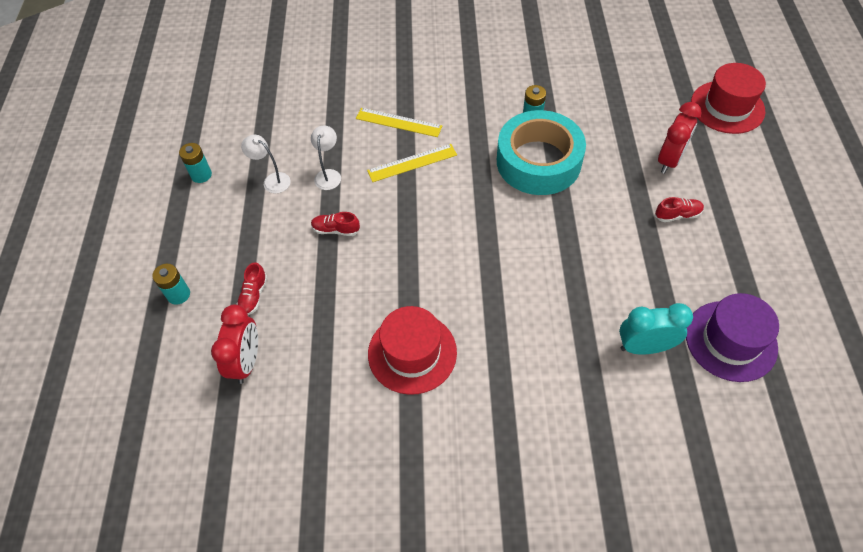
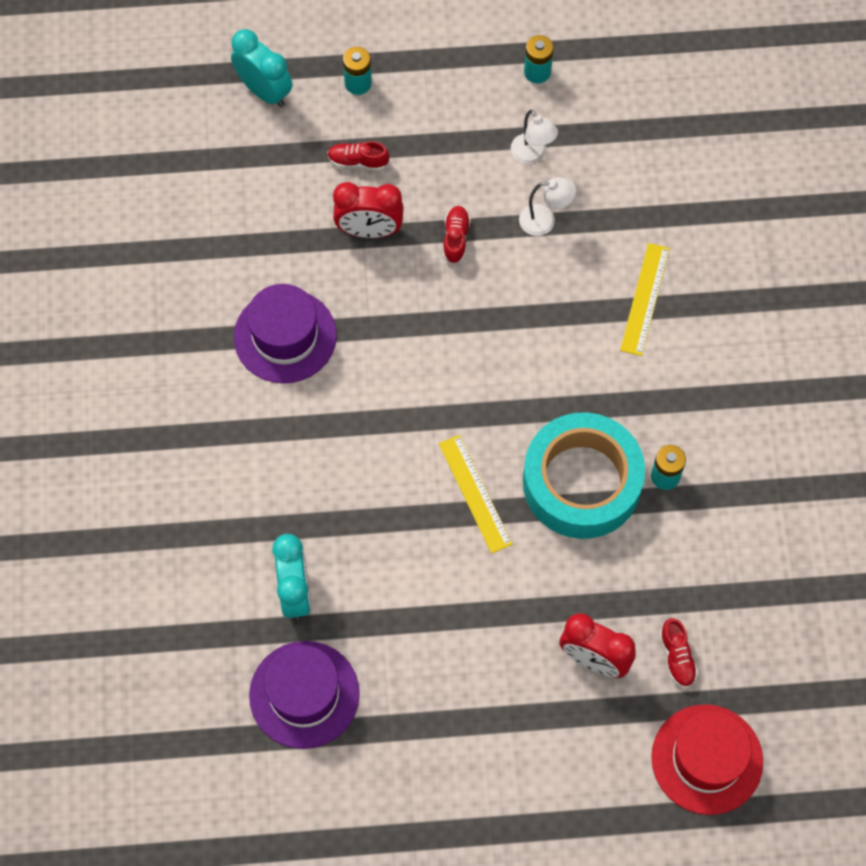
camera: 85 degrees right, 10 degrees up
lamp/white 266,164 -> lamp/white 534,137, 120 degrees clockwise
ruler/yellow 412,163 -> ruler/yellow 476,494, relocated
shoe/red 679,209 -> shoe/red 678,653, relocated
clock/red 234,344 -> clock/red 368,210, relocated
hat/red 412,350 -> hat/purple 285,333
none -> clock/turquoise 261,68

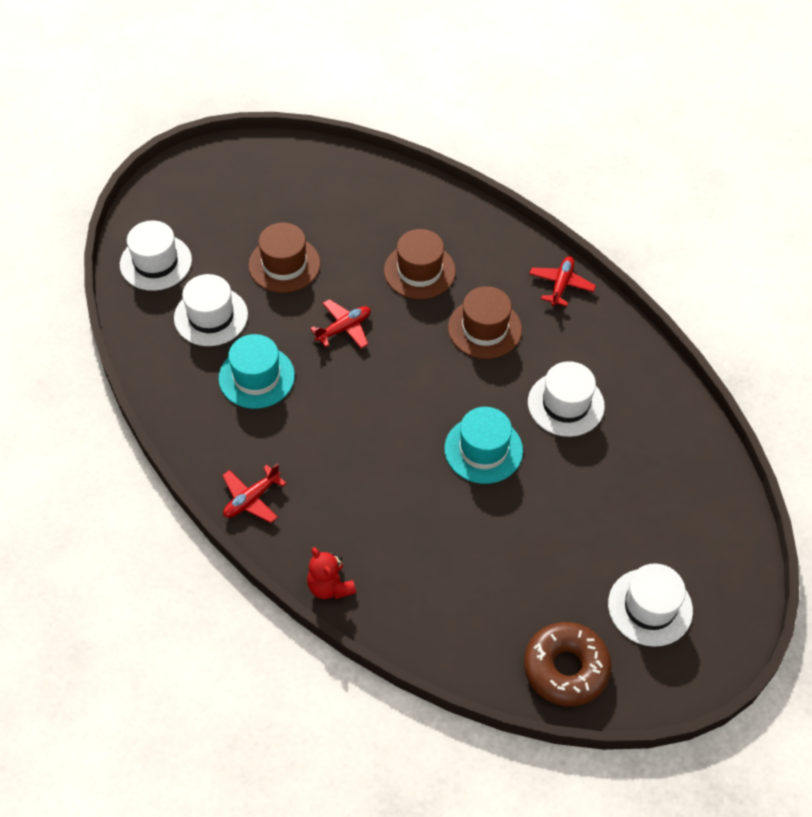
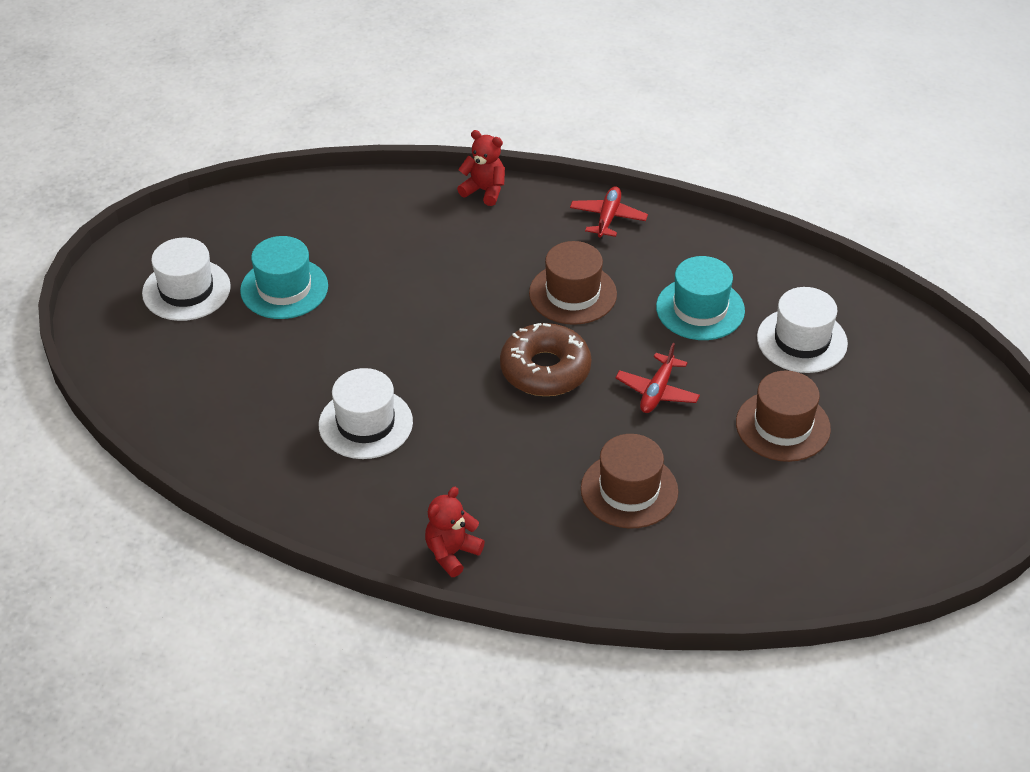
camera: 150 degrees right, 10 degrees down
hat/white 156,255 -> none
plane/red 562,281 -> teddy bear/red 455,532
hat/brown 485,322 -> hat/brown 573,283, relocated
hat/turquoise 483,445 -> hat/turquoise 284,277, relocated
donut/brown 568,664 -> donut/brown 546,359, relocated

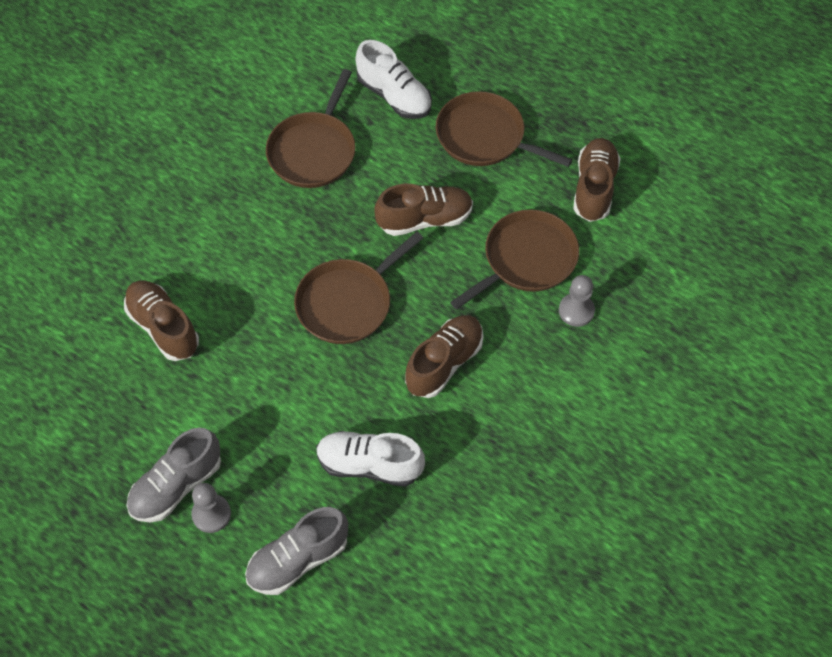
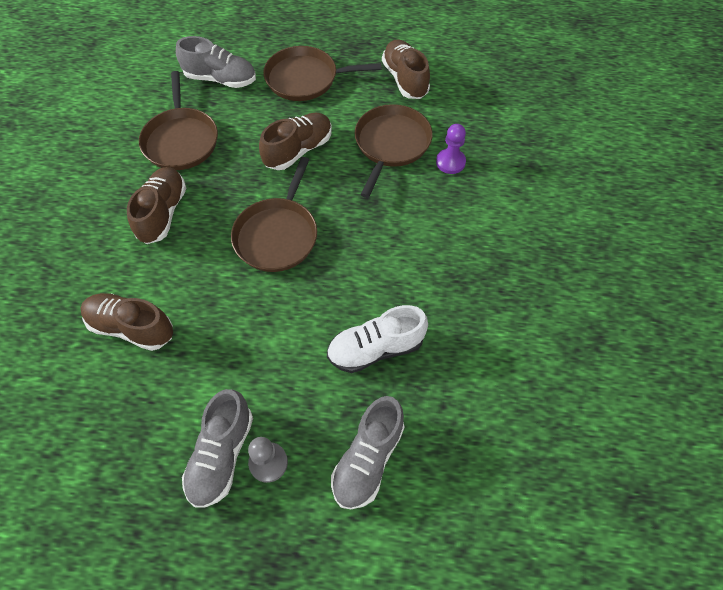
camera: 30 degrees left, 0 degrees up
shoe/white 394,79 -> shoe/grey 216,62
pawn/grey 577,301 -> pawn/purple 451,149
shoe/brown 444,356 -> shoe/brown 156,205, relocated

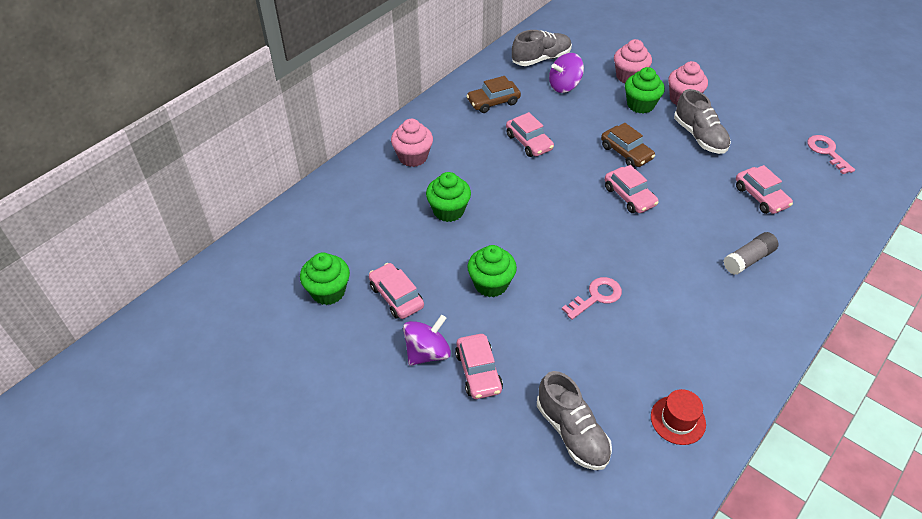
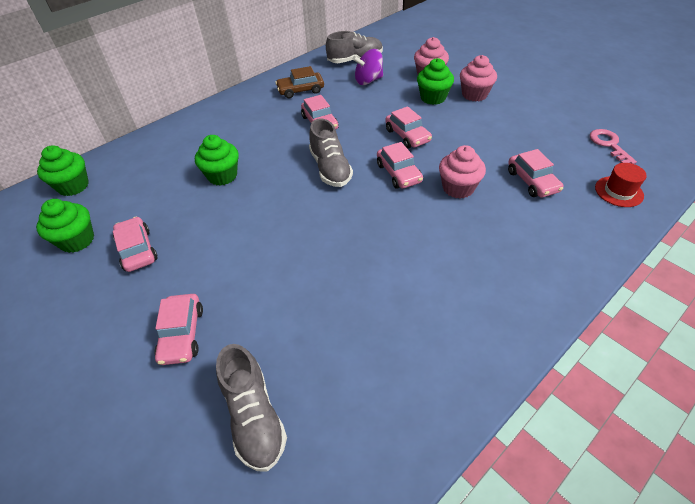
camera: 10 degrees right, 0 degrees up
shoe/grey 702,121 -> shoe/grey 331,152, relocated
cupcake/pink 412,143 -> cupcake/pink 462,171, relocated
car/brown 628,145 -> car/pink 408,127
glue stick/grey 751,253 -> none
cupcake/green 492,271 -> cupcake/green 63,170, relocated
key/pink 592,298 -> none
spinning top/purple 427,340 -> none
hat/red 678,417 -> hat/red 621,185, relocated

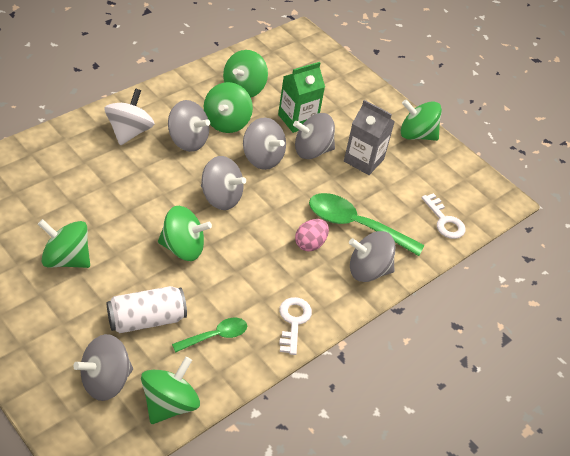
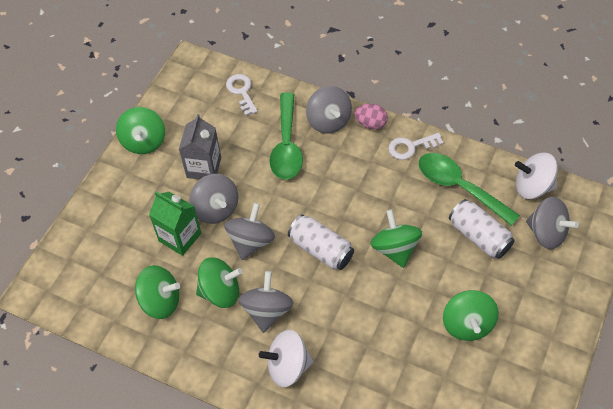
camera: 105 degrees left, 10 degrees up
spinning top/grey 223,183 -> can/white 321,242
key/white 443,216 -> key/white 242,95, 60 degrees counterclockwise
egg/pink 312,235 -> egg/pink 371,117, relocated
spoon/green 209,335 -> spoon/green 469,189, x1.78
spinning top/green 170,390 -> spinning top/white 536,176

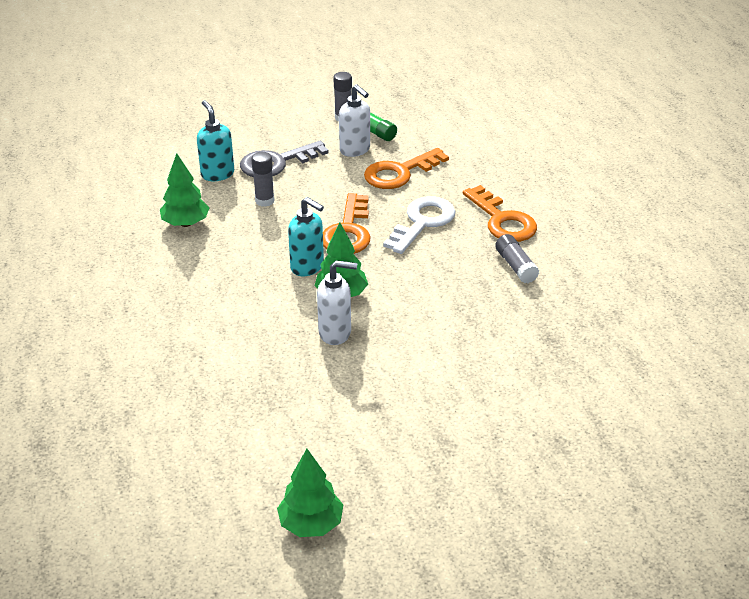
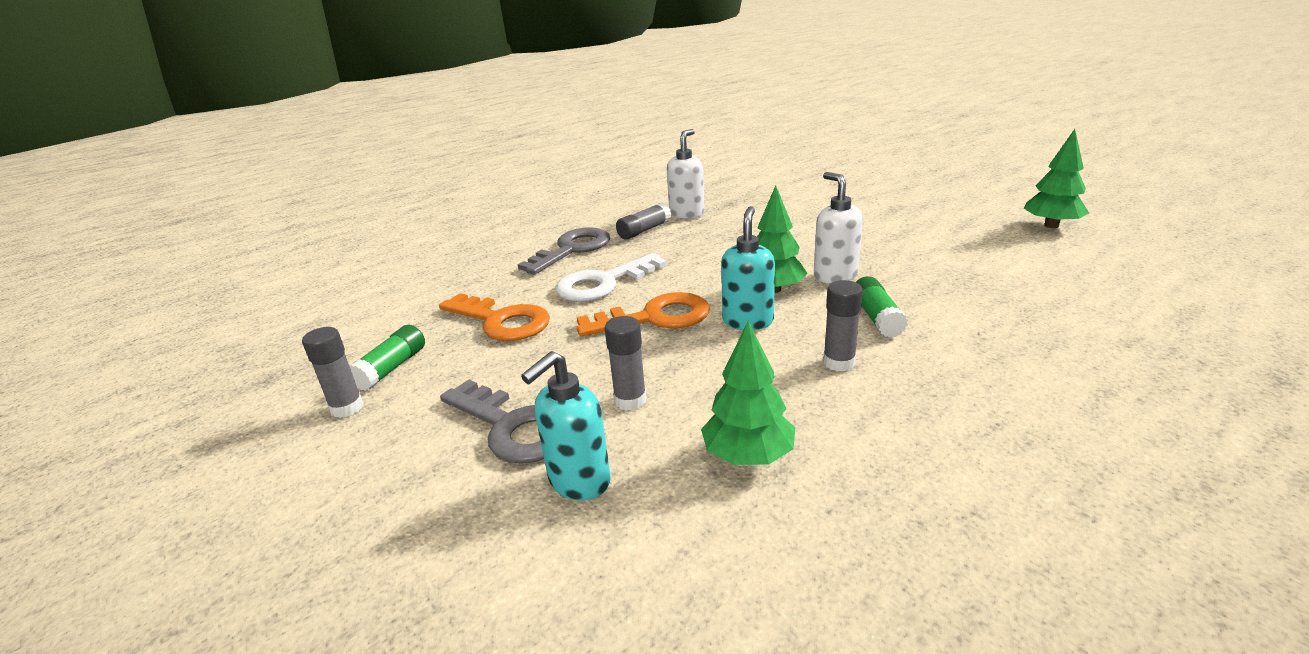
camera: 110 degrees left, 10 degrees down
soap dispenser/white 354,120 -> soap dispenser/white 686,174, relocated
key/orange 500,213 -> key/grey 564,251
key/white 419,225 -> key/white 611,277, 45 degrees counterclockwise
none -> glue stick/green 882,307
none -> glue stick/grey 843,326

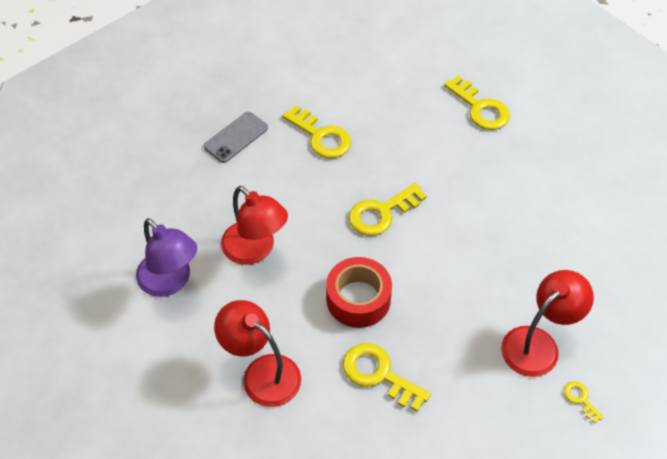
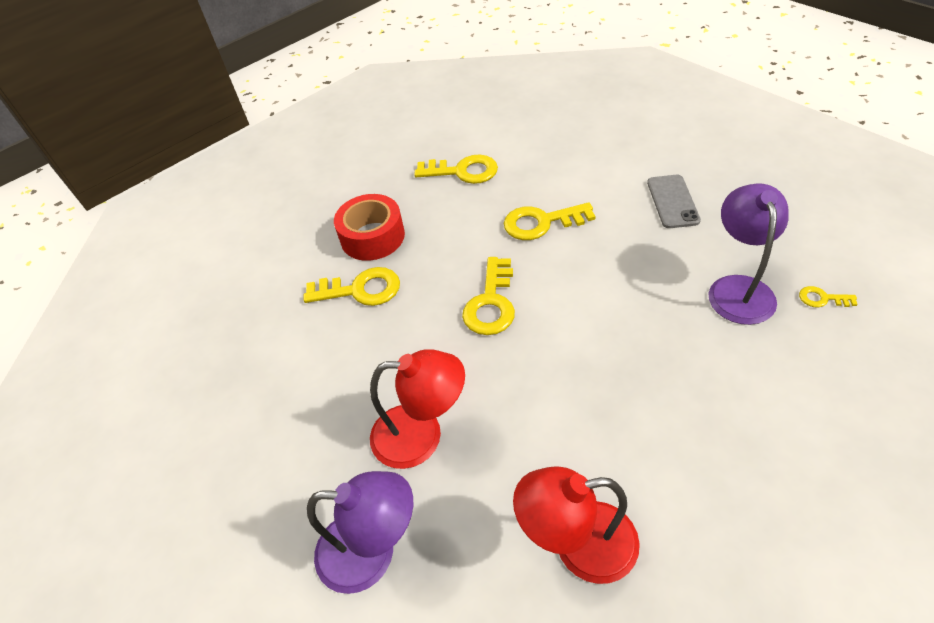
camera: 40 degrees left, 5 degrees down
phone/grey 236,137 -> phone/grey 674,201, relocated
tape/red 359,292 -> tape/red 369,227, relocated
lamp/red 547,323 -> lamp/purple 748,254
key/yellow 387,377 -> key/yellow 550,221, relocated

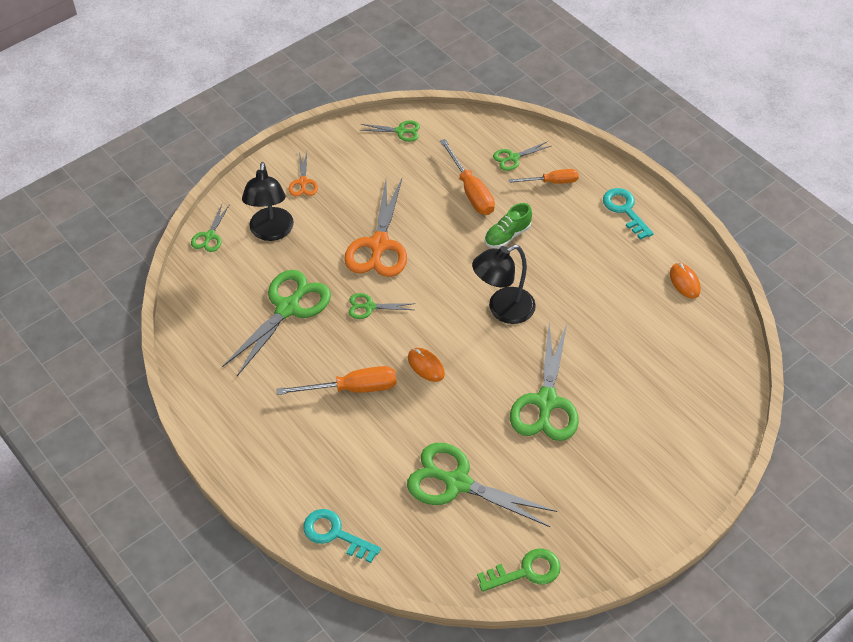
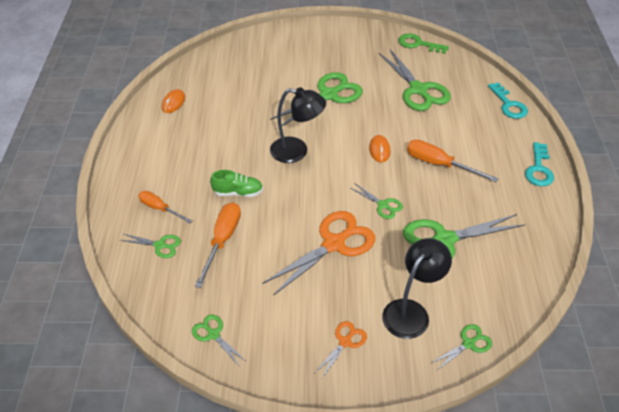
camera: 140 degrees left, 5 degrees down
key/turquoise 628,214 -> key/turquoise 539,164, relocated

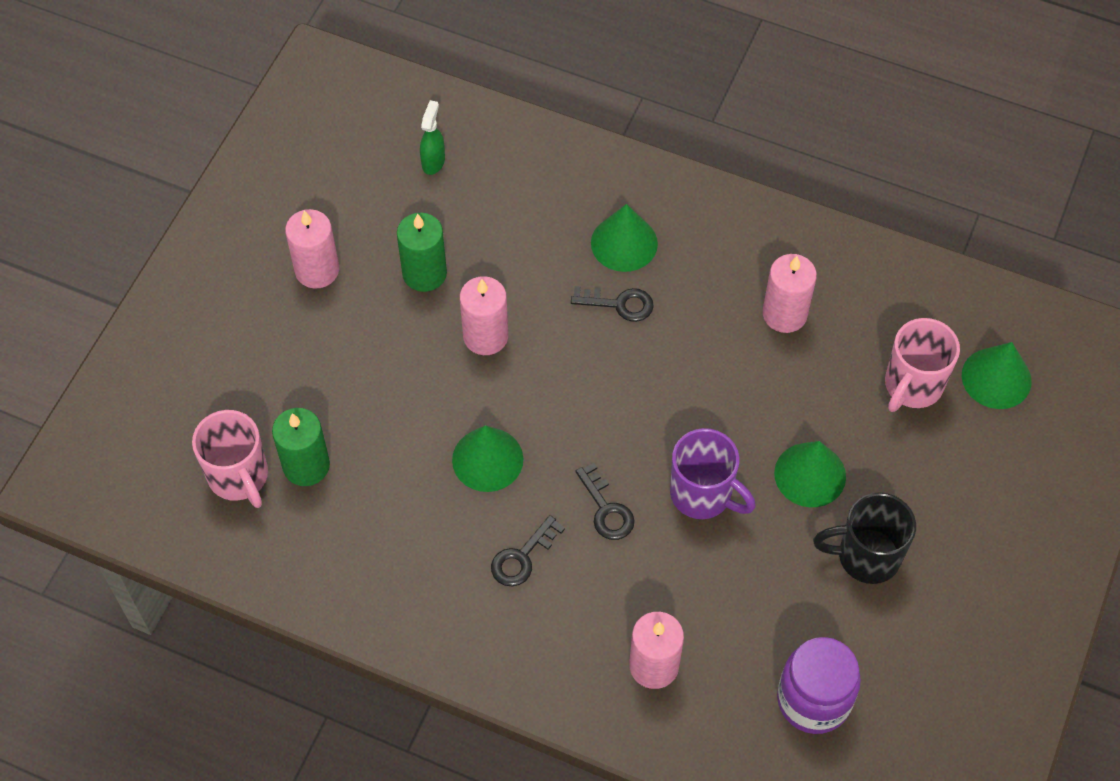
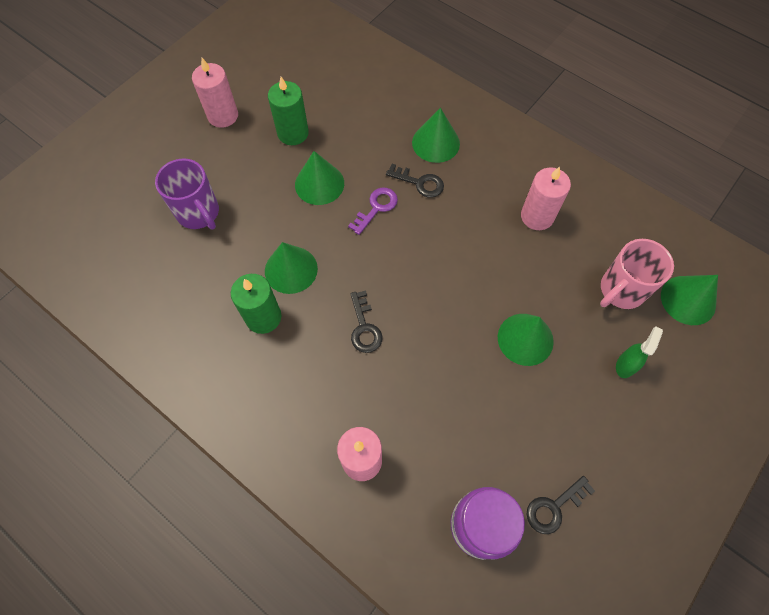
camera: 15 degrees right, 5 degrees up
spray bottle/green 432,137 -> spray bottle/green 639,352, relocated
candle/pink 484,315 -> cone/green 319,178
candle/green 301,447 -> candle/green 256,304, relocated
mug/pink 230,459 -> none
mug/purple 713,473 -> mug/purple 187,193, relocated
mug/black 864,538 -> none
key/black 528,550 -> key/black 561,505, relocated
none -> key/purple 373,211

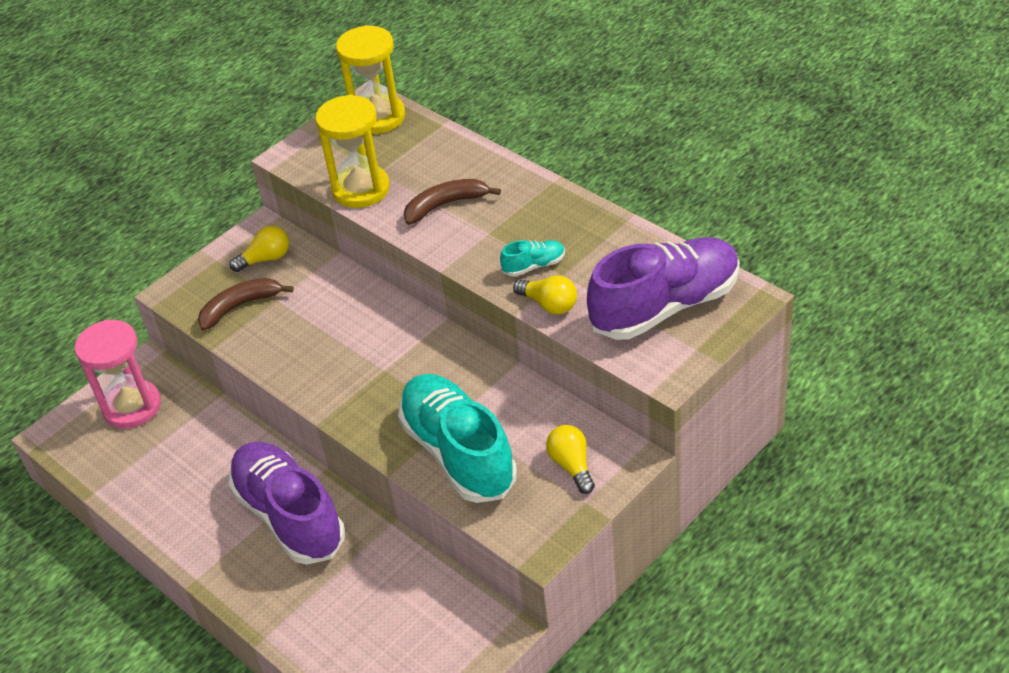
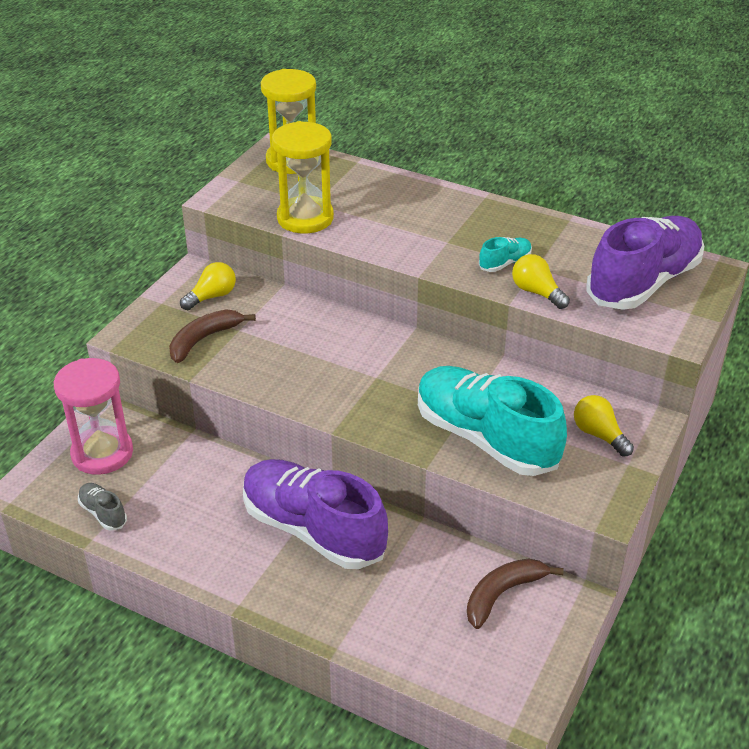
camera: 20 degrees left, 5 degrees down
banana/brown 452,202 -> banana/brown 515,594, relocated
light bulb/yellow 545,295 -> light bulb/yellow 541,281, 150 degrees counterclockwise
none -> shoe/grey 102,507

